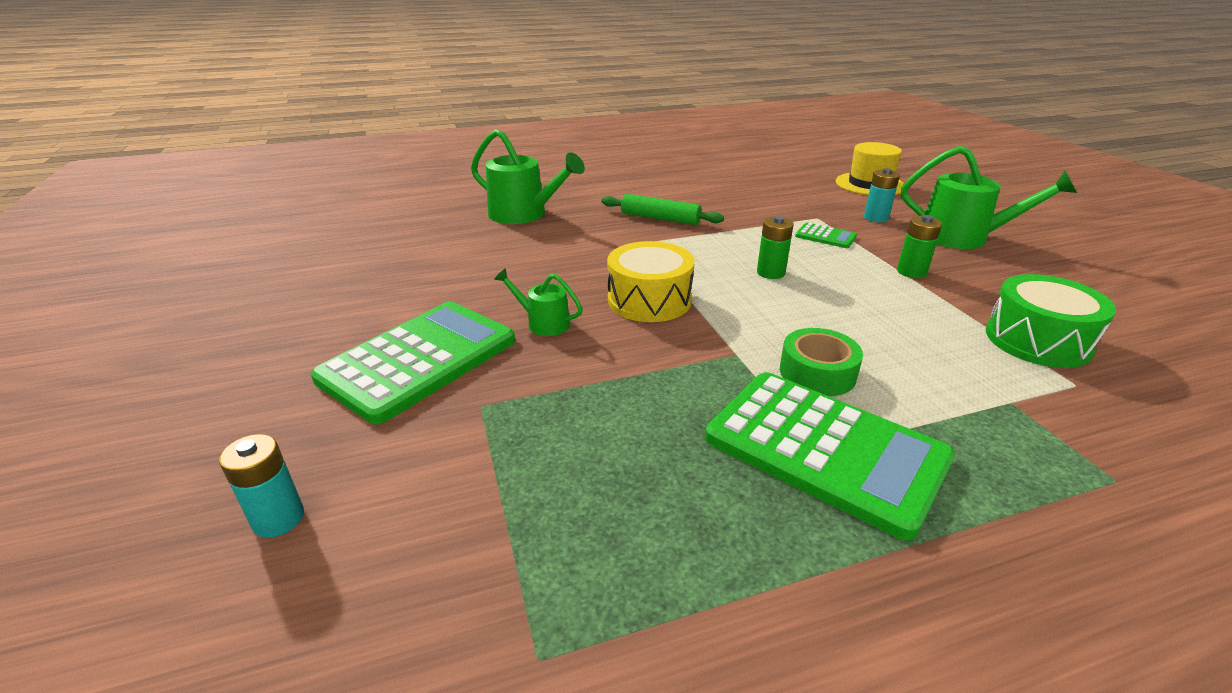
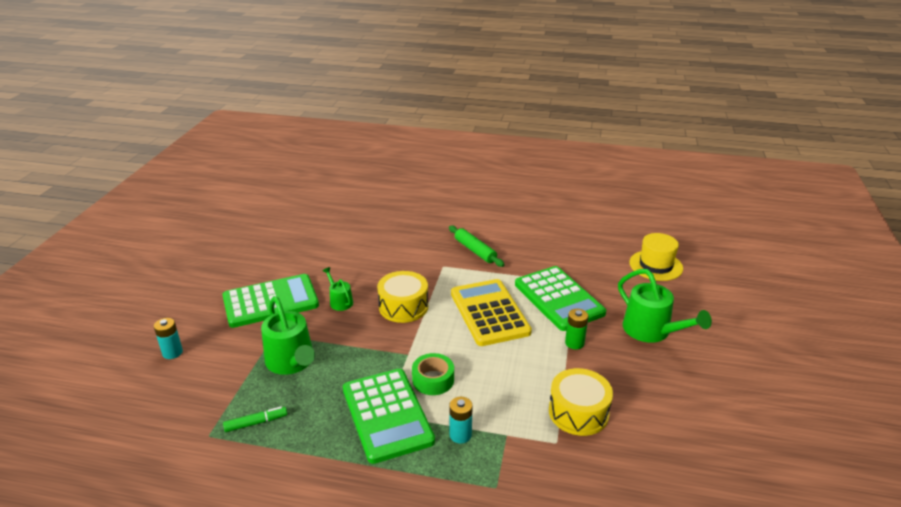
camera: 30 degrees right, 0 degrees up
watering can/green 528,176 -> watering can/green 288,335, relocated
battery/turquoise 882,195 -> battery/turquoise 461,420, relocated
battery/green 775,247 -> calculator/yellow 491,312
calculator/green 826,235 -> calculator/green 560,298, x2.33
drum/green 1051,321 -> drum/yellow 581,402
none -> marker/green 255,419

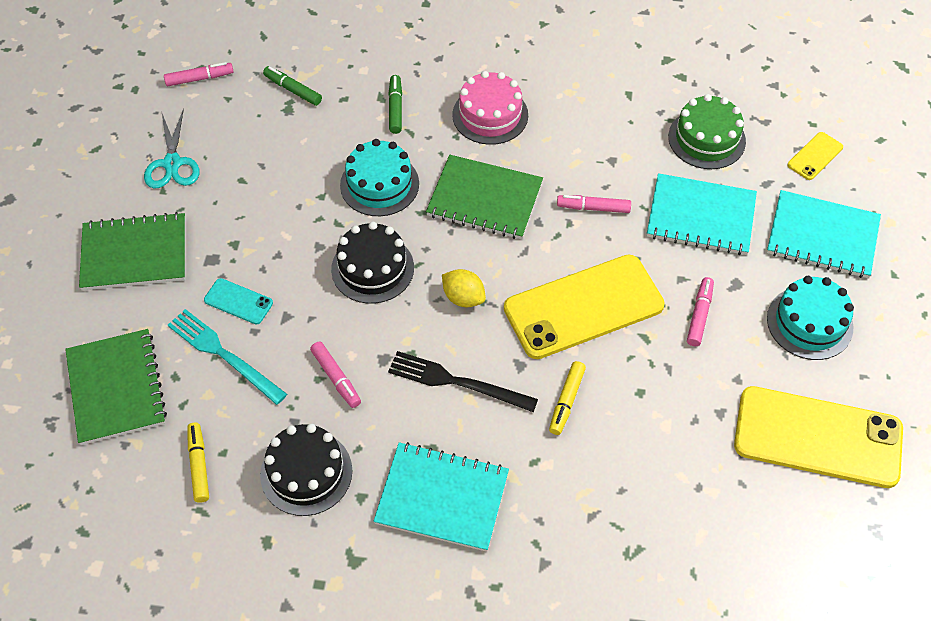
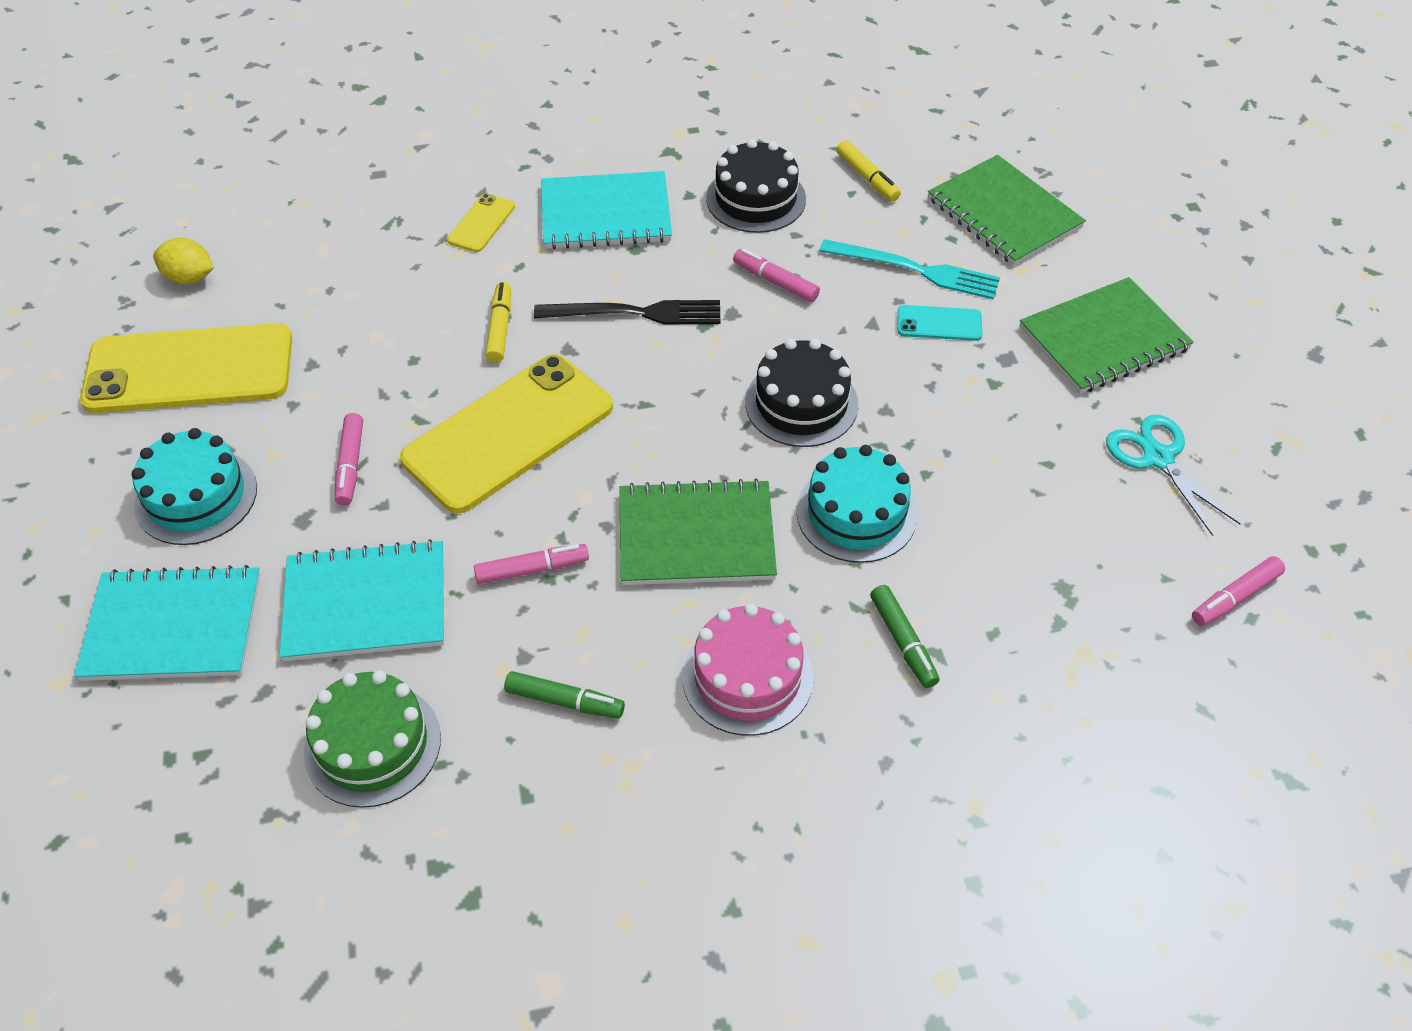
camera: 160 degrees right, 5 degrees down
marker/green 292,86 -> marker/green 564,695, relocated
phone/yellow 815,156 -> phone/yellow 481,222, relocated
lemon/yellow 464,288 -> lemon/yellow 183,261, relocated

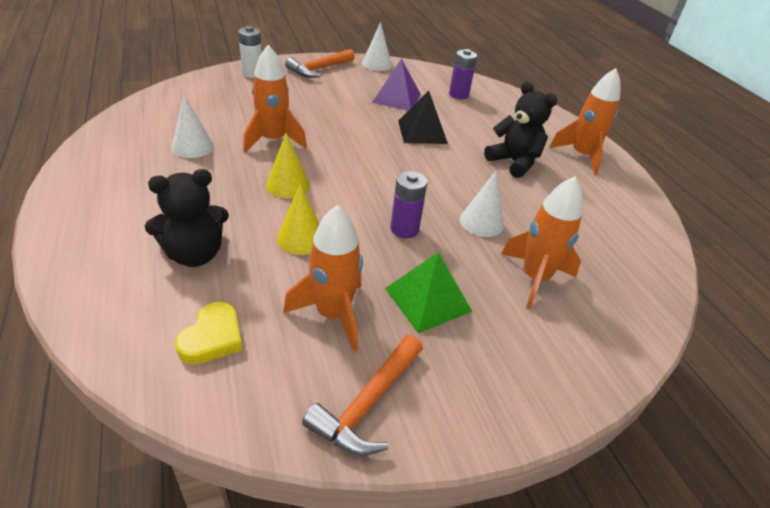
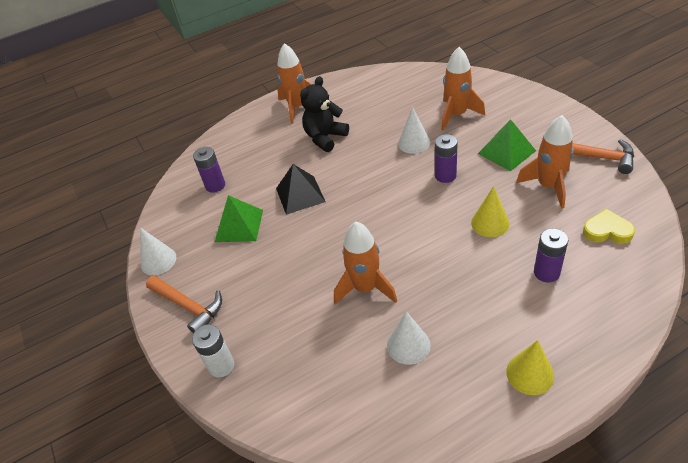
camera: 90 degrees left, 5 degrees up
pyramid/purple 396,84 -> pyramid/green 239,218
cone/yellow 288,165 -> cone/yellow 530,367, relocated
teddy bear/black 187,218 -> battery/purple 551,255

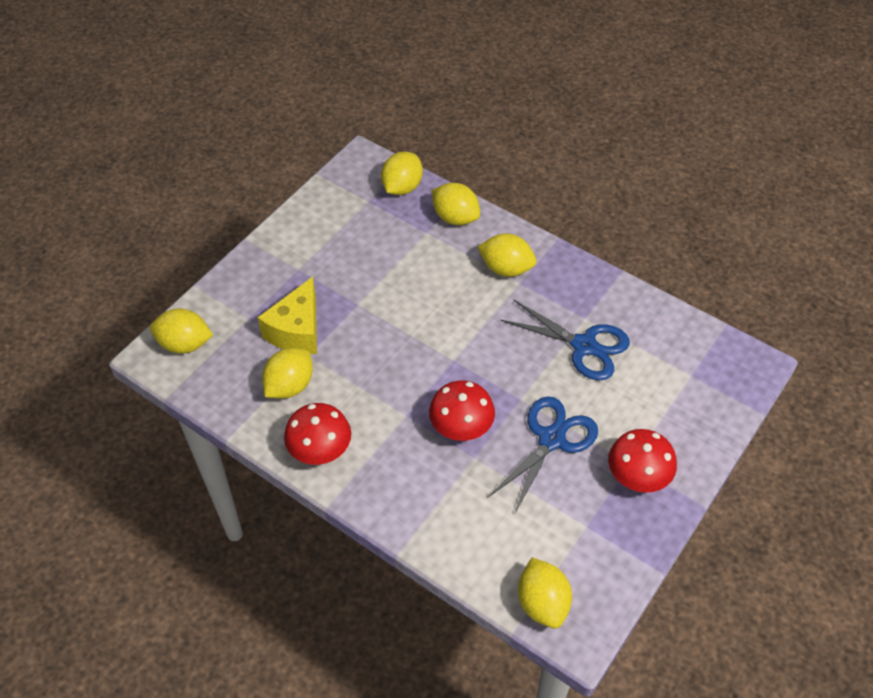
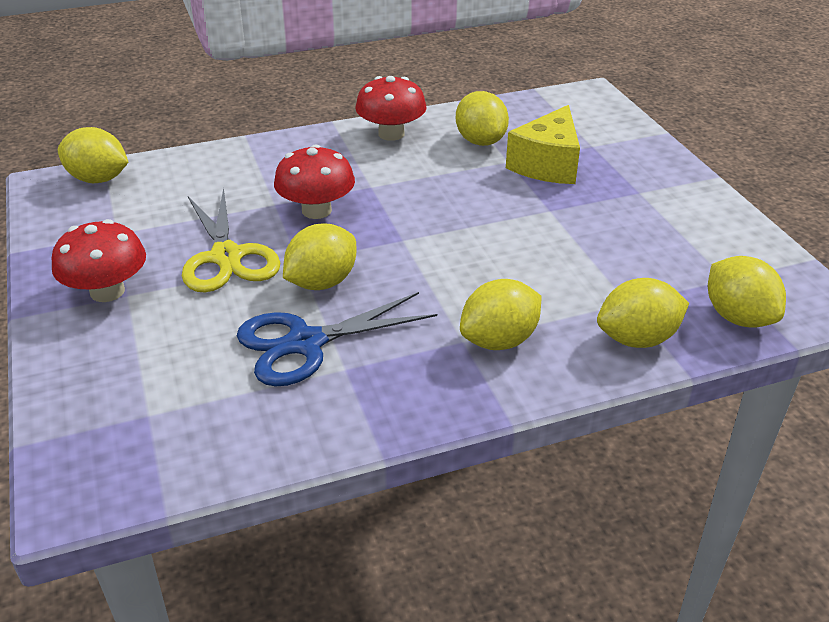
camera: 125 degrees right, 15 degrees down
cheese/yellow 287,315 -> cheese/yellow 543,144, 120 degrees counterclockwise
lemon/yellow 181,331 -> lemon/yellow 319,257, relocated
scissors/blue 543,455 -> scissors/yellow 231,240

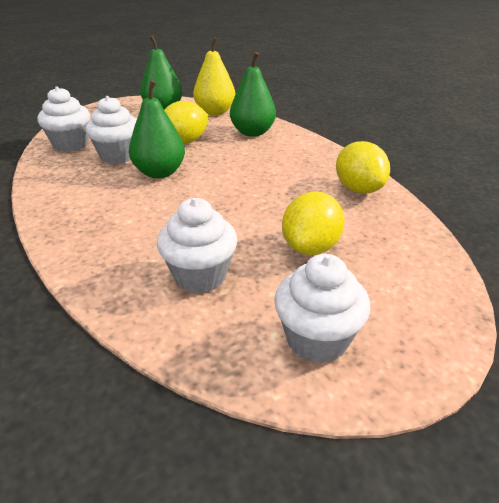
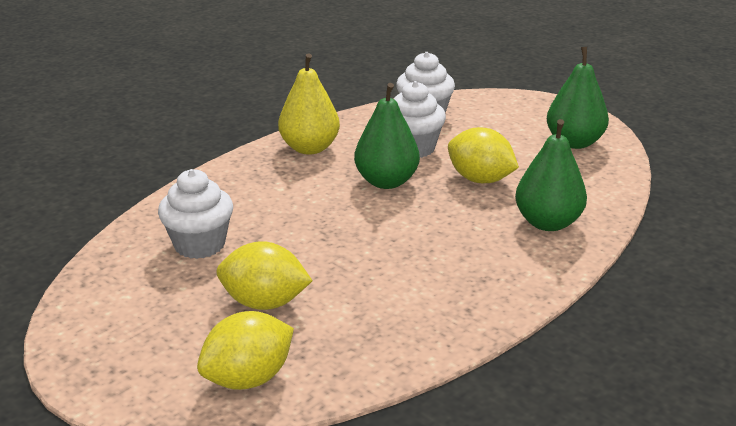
camera: 75 degrees right, 5 degrees down
pear/yellow 214,76 -> pear/yellow 309,104, relocated
lemon/yellow 363,167 -> lemon/yellow 245,350, relocated
cupcake/white 322,309 -> none

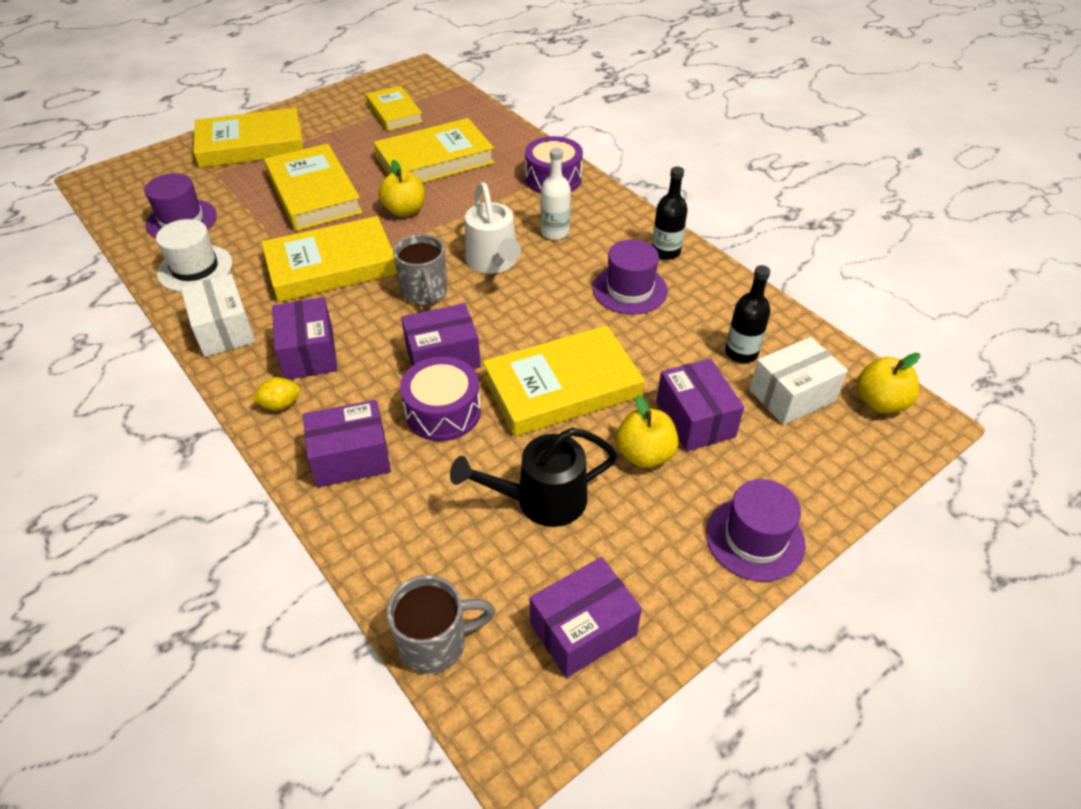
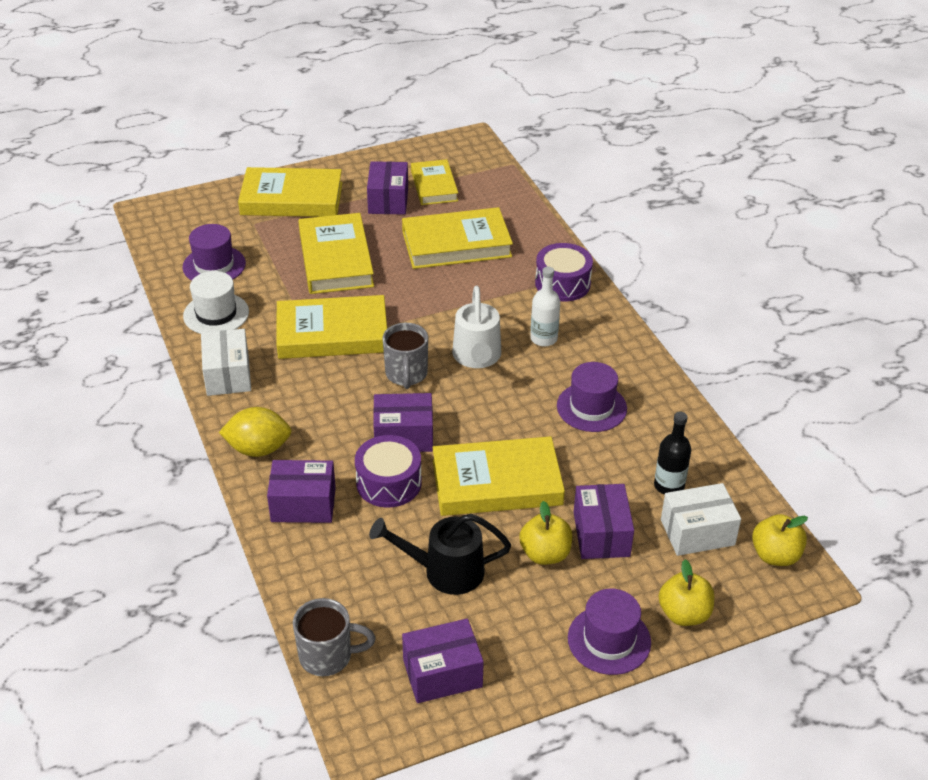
camera: 15 degrees right, 5 degrees down
apple/yellow 402,188 -> apple/yellow 686,593, relocated
bottle/black 670,213 -> none
box/purple 305,338 -> box/purple 387,188, relocated
lemon/yellow 276,393 -> lemon/yellow 255,432, x1.78

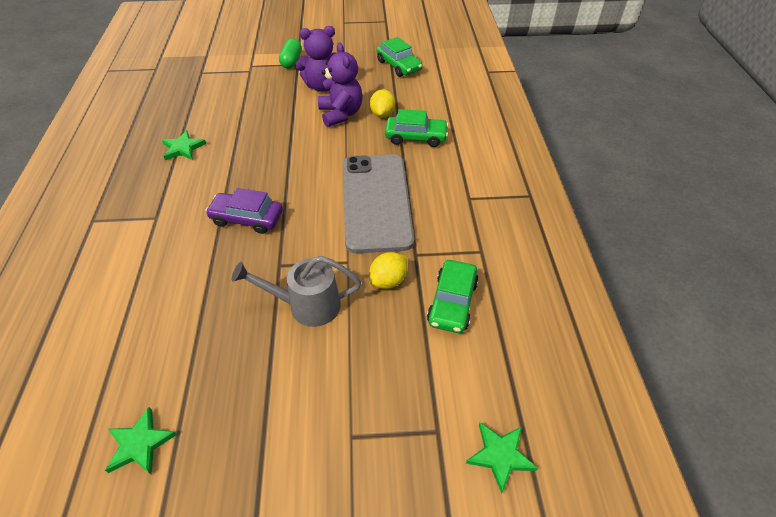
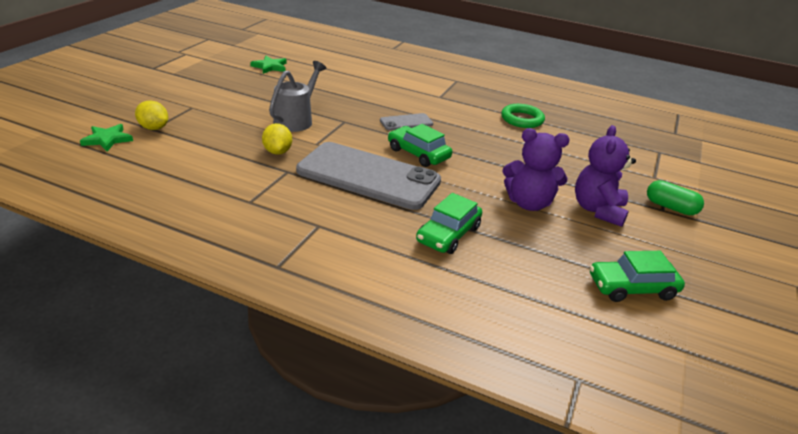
camera: 115 degrees right, 15 degrees down
lemon/yellow 382,103 -> lemon/yellow 151,115, relocated
star/green 184,145 -> ring/green 523,116
car/purple 244,211 -> phone/grey 406,121
car/green 453,296 -> car/green 420,145, relocated

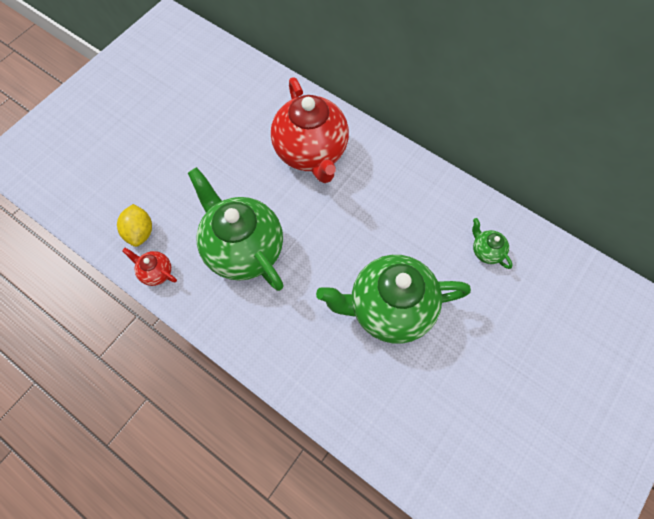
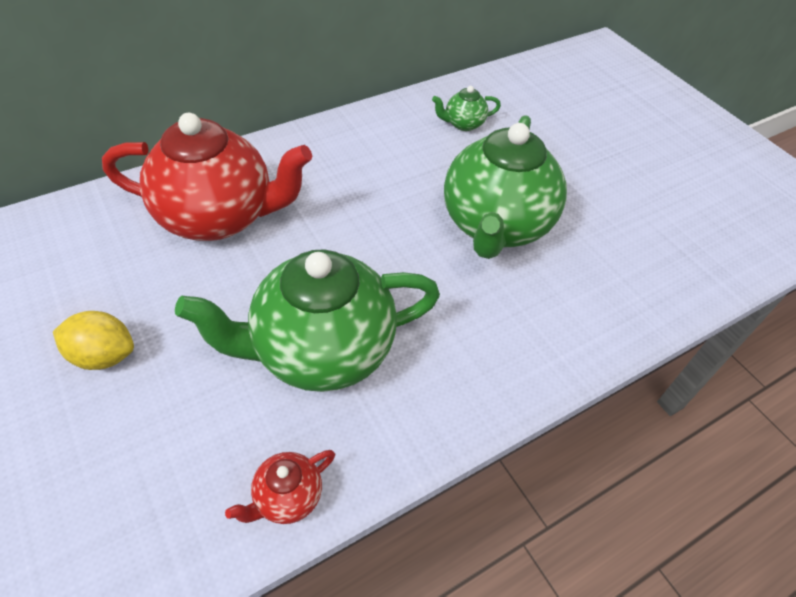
camera: 70 degrees left, 15 degrees down
lemon/yellow 134,225 -> lemon/yellow 93,340, relocated

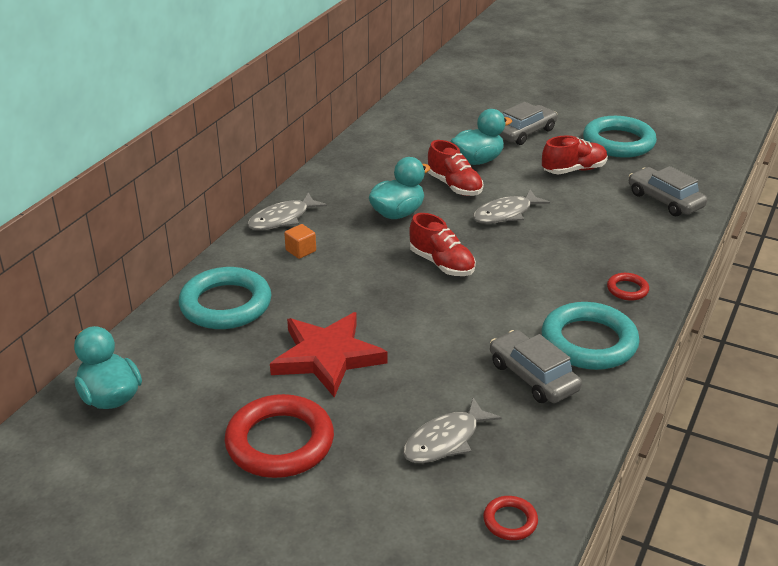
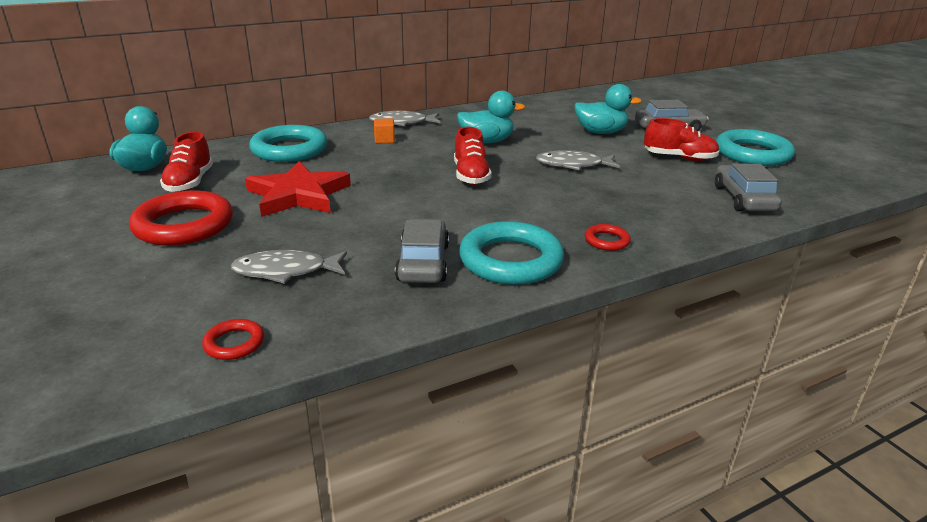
camera: 35 degrees right, 5 degrees down
shoe/red 455,168 -> shoe/red 186,161, relocated

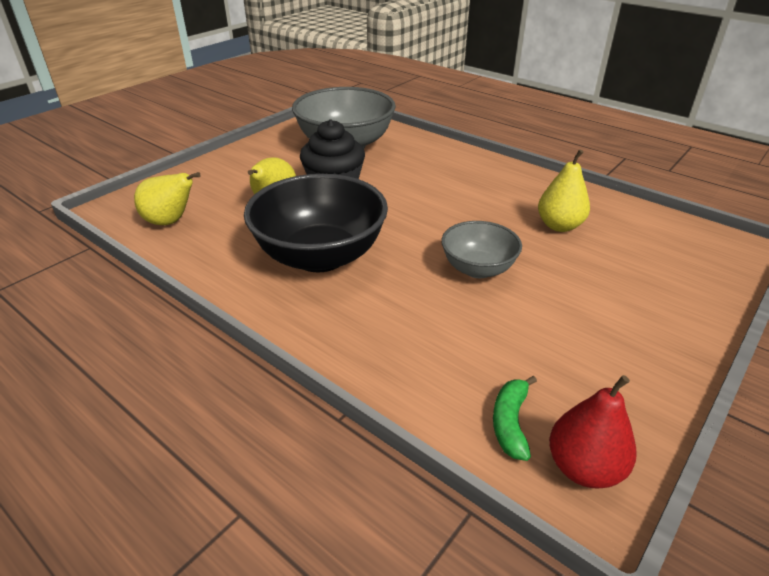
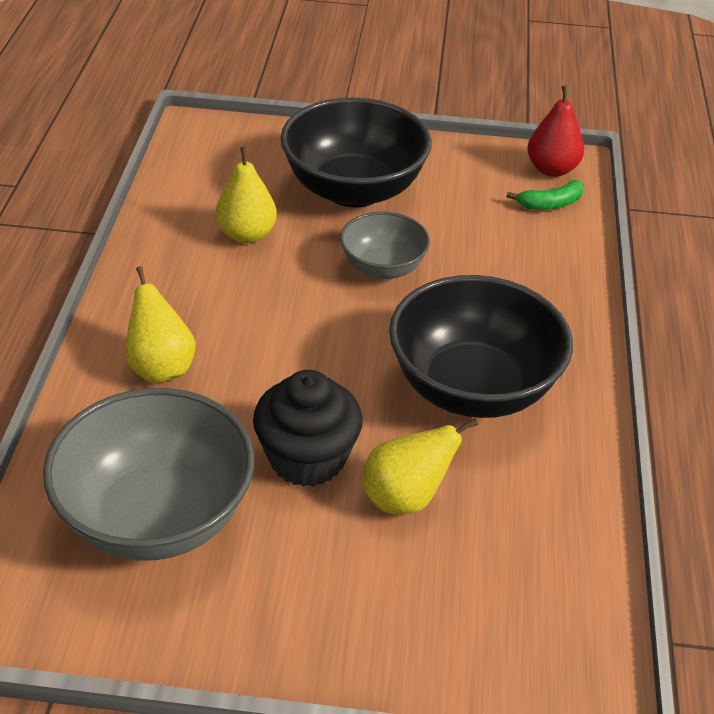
camera: 125 degrees left, 5 degrees up
pear/yellow 167,198 -> pear/yellow 160,324, relocated
none -> bowl/black 356,153

